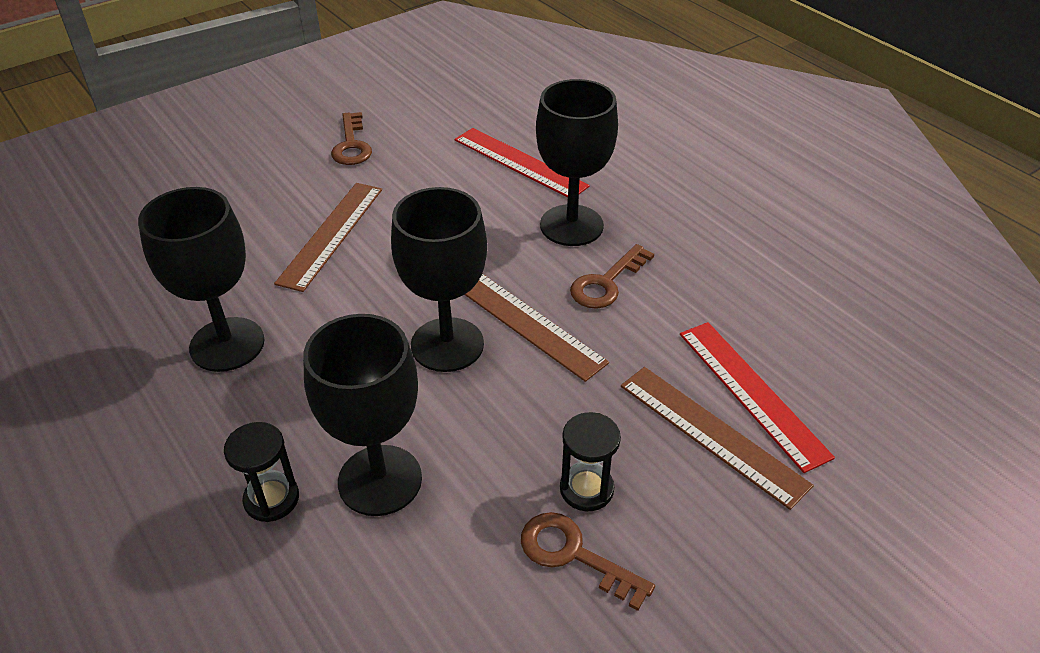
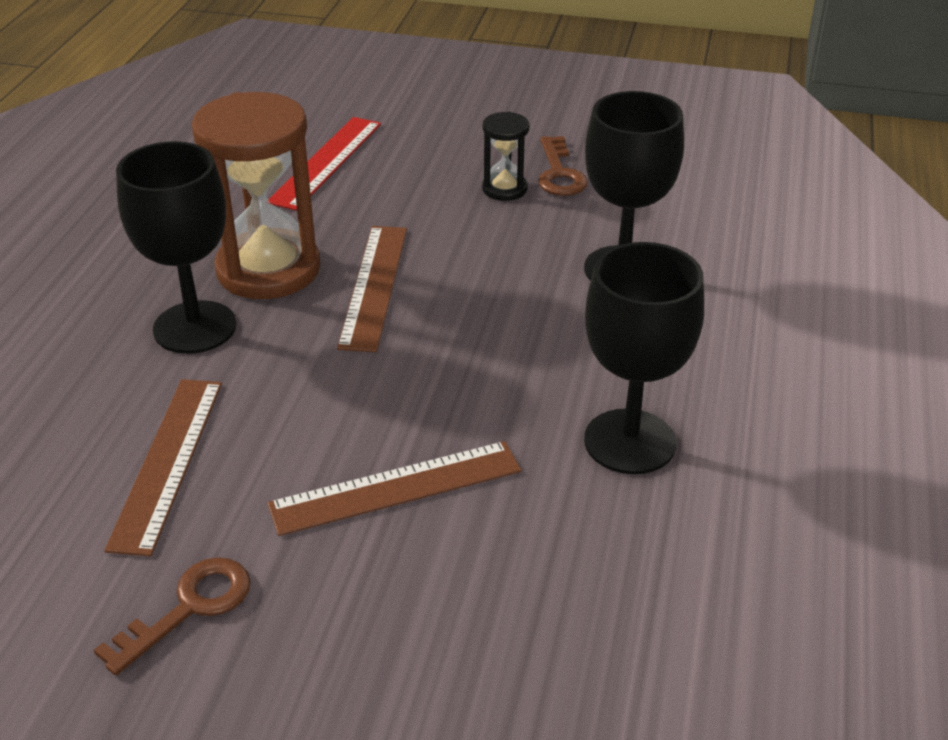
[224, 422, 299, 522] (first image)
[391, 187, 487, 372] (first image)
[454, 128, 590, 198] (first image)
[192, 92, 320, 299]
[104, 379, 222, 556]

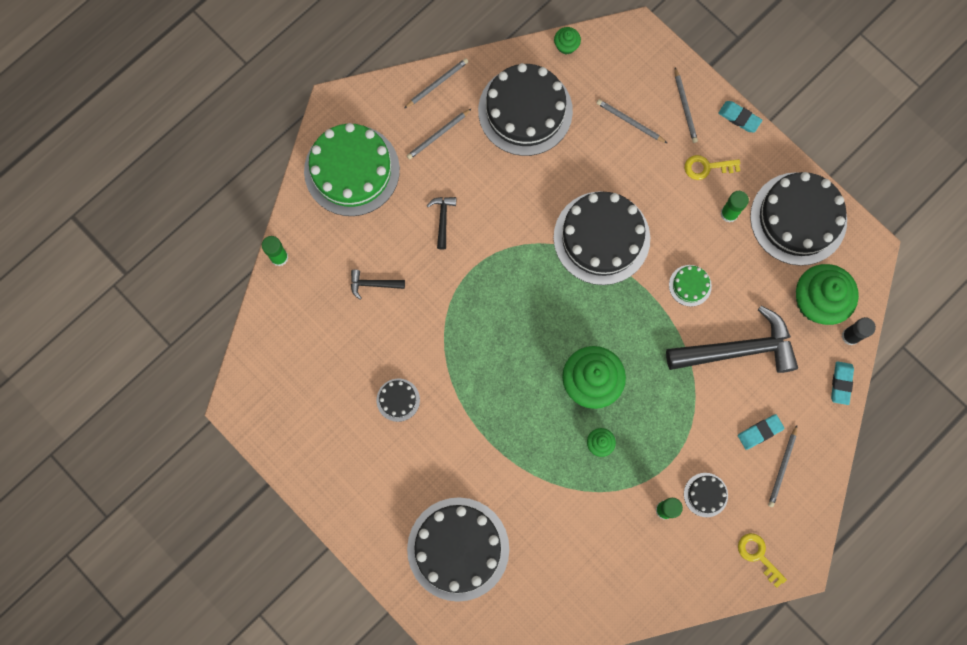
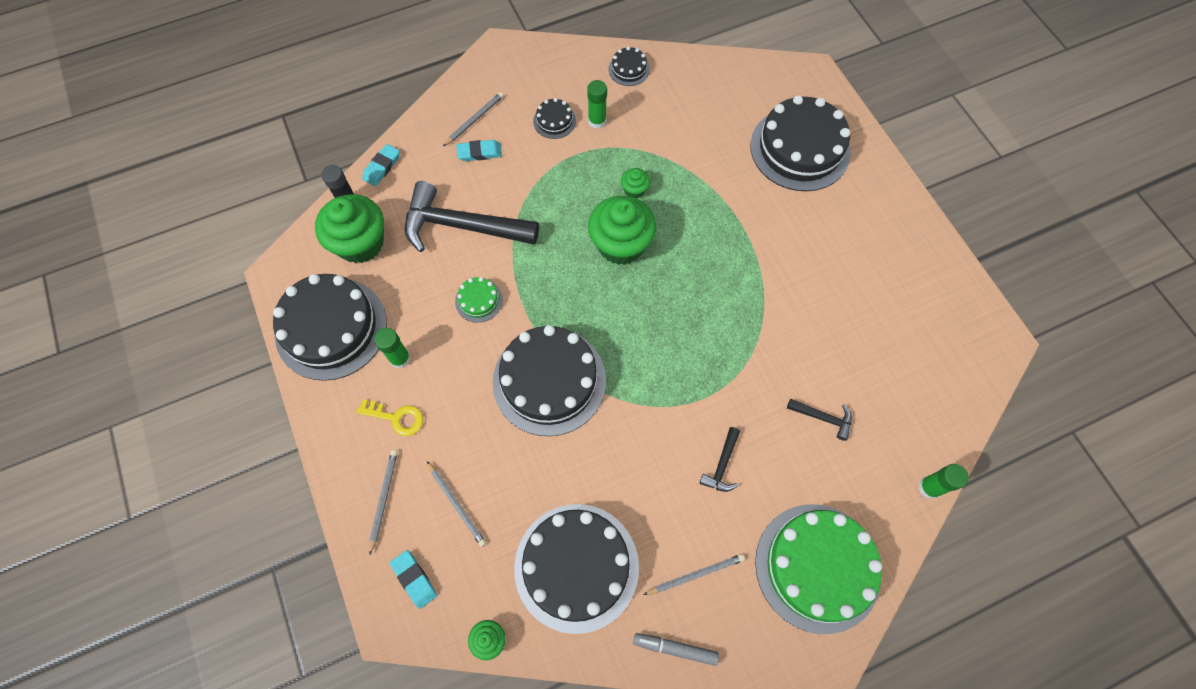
[608, 47, 650, 86]
[633, 633, 719, 666]
[390, 550, 437, 609]
[738, 533, 787, 588] (first image)

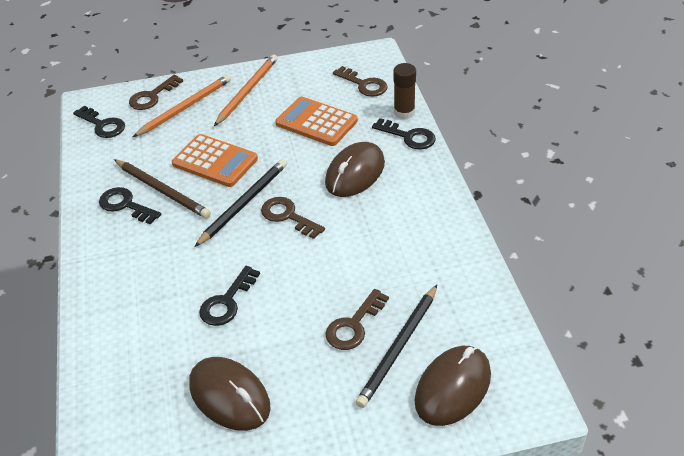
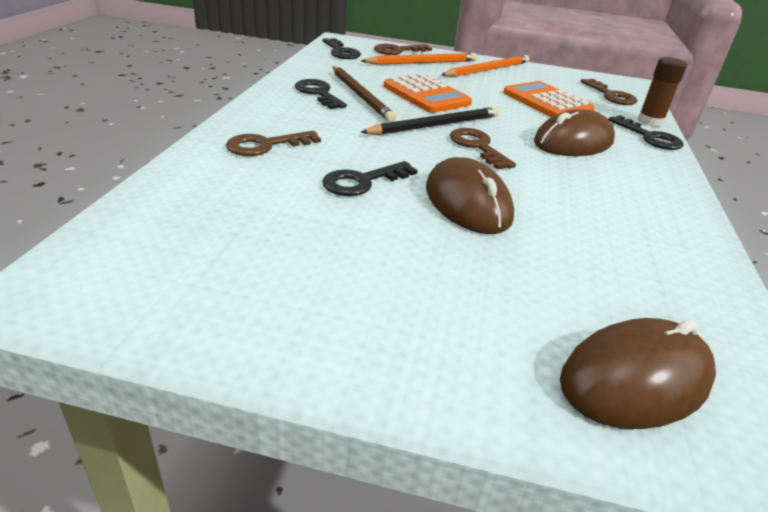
[426, 157, 514, 234]
[226, 131, 321, 156]
[356, 285, 437, 408] (first image)

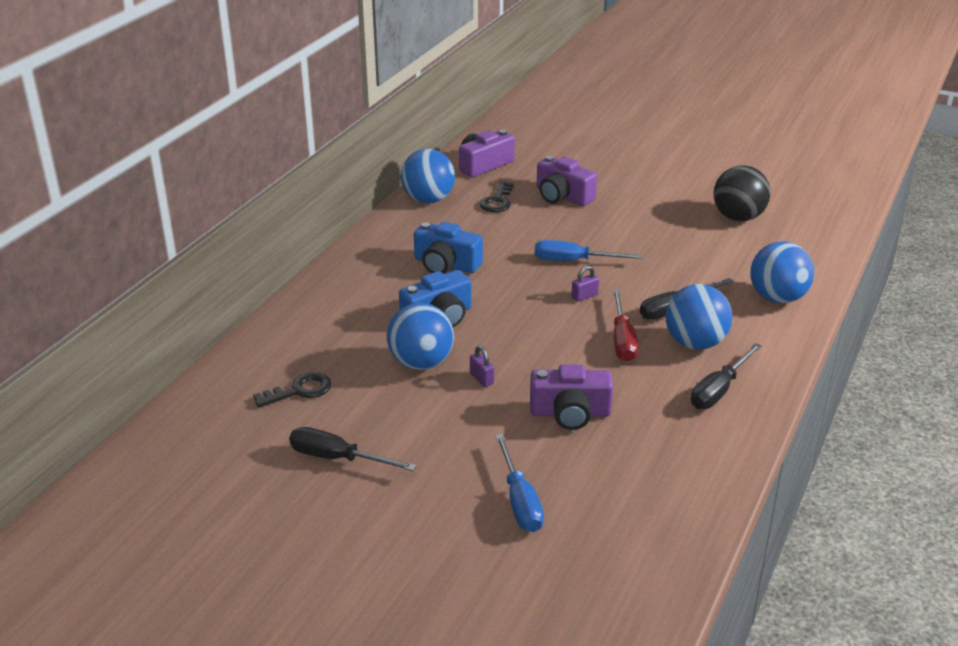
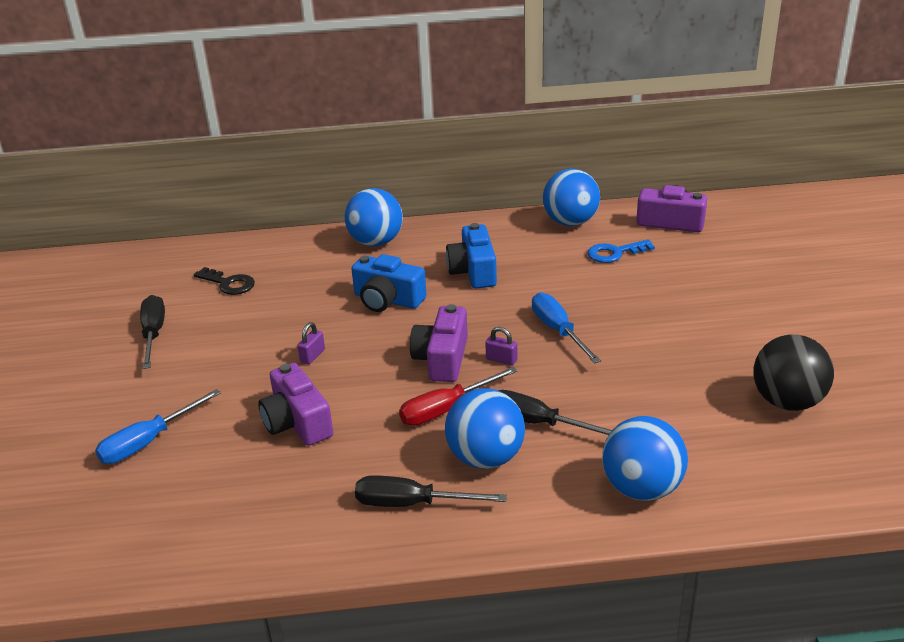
[345, 188, 403, 246]
[588, 239, 655, 263]
[410, 304, 468, 382]

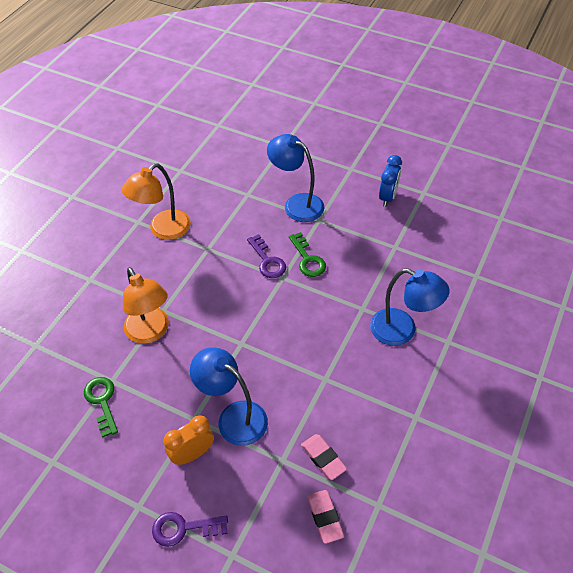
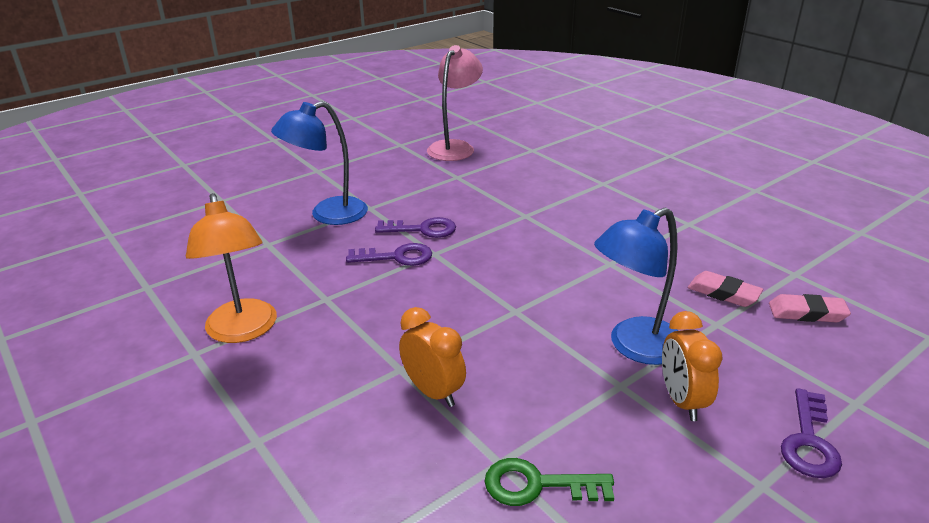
[399, 307, 466, 407]
[375, 217, 456, 238]
[688, 271, 763, 307]
[370, 268, 450, 346] (first image)
[379, 155, 402, 207] (first image)
[427, 45, 483, 161]

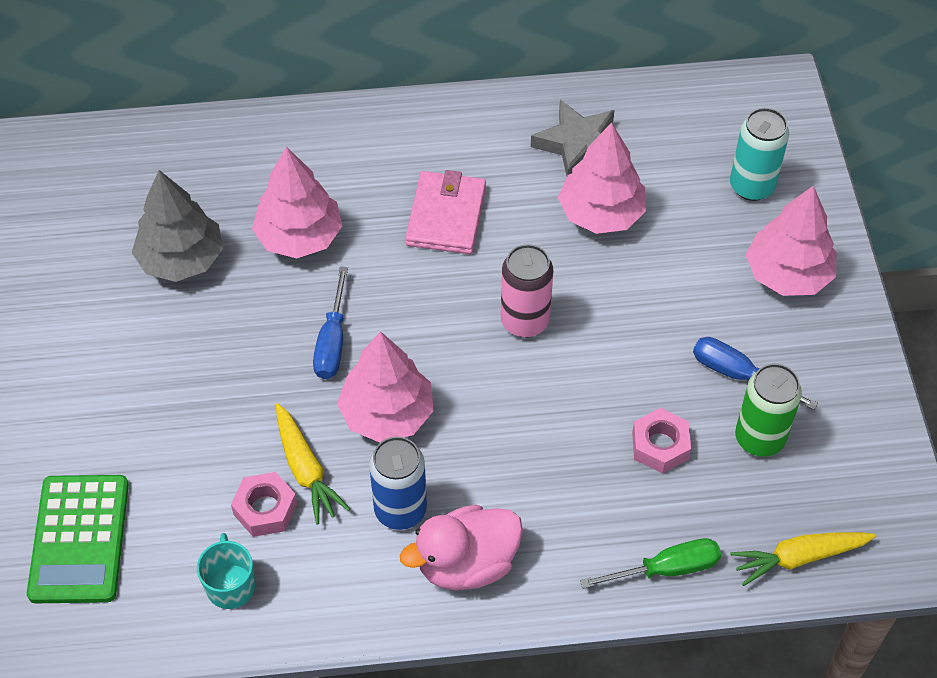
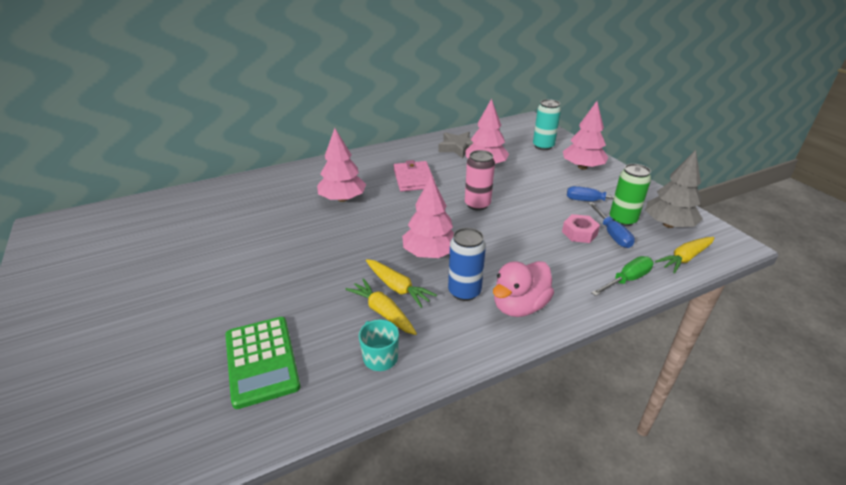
[645, 150, 703, 228]
[345, 278, 417, 335]
[588, 202, 635, 248]

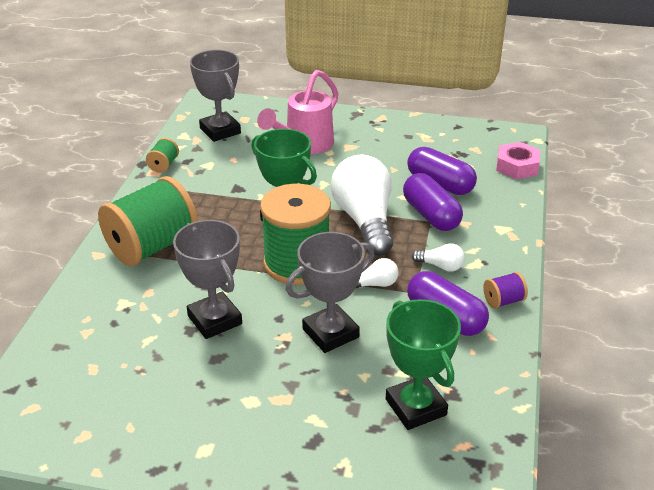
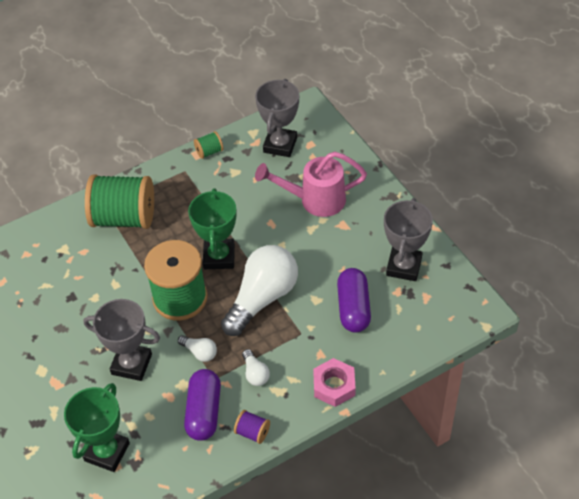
[384, 198, 433, 281]
[403, 173, 463, 231] (first image)
[313, 358, 356, 407]

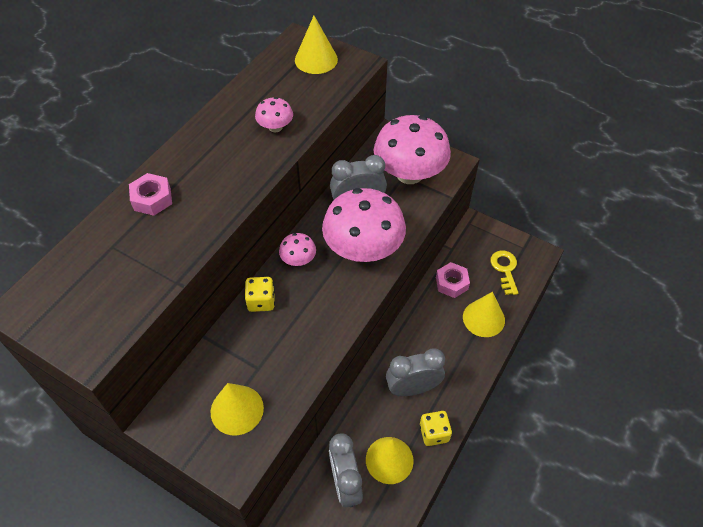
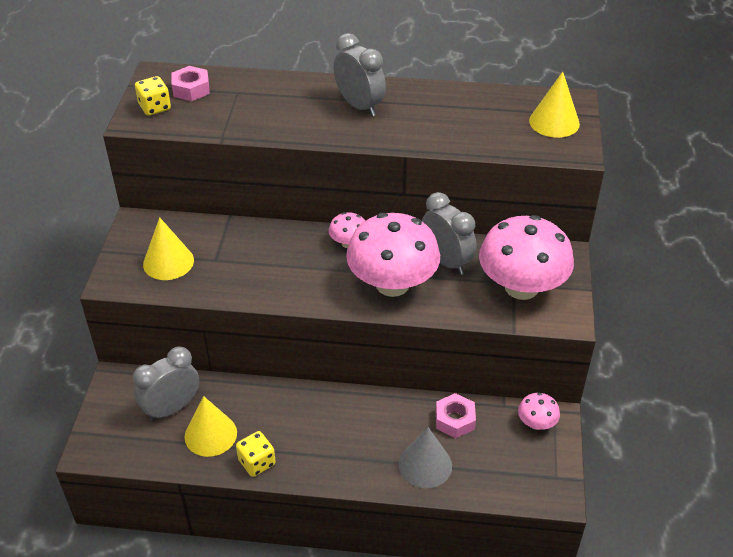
[171, 66, 210, 101]
[135, 76, 171, 116]
[518, 393, 560, 430]
[334, 33, 386, 116]
[398, 427, 452, 488]
[490, 251, 518, 295] (first image)

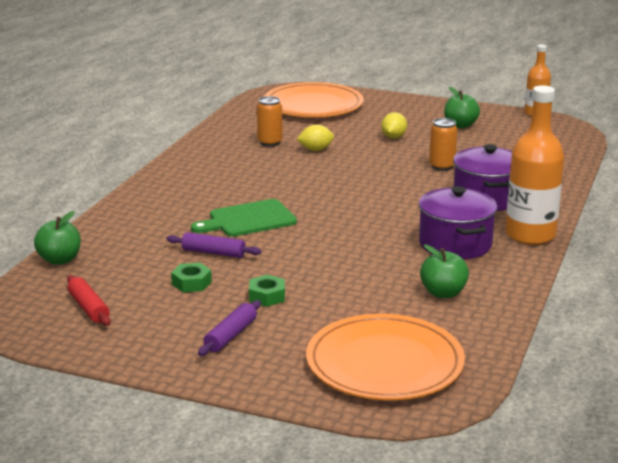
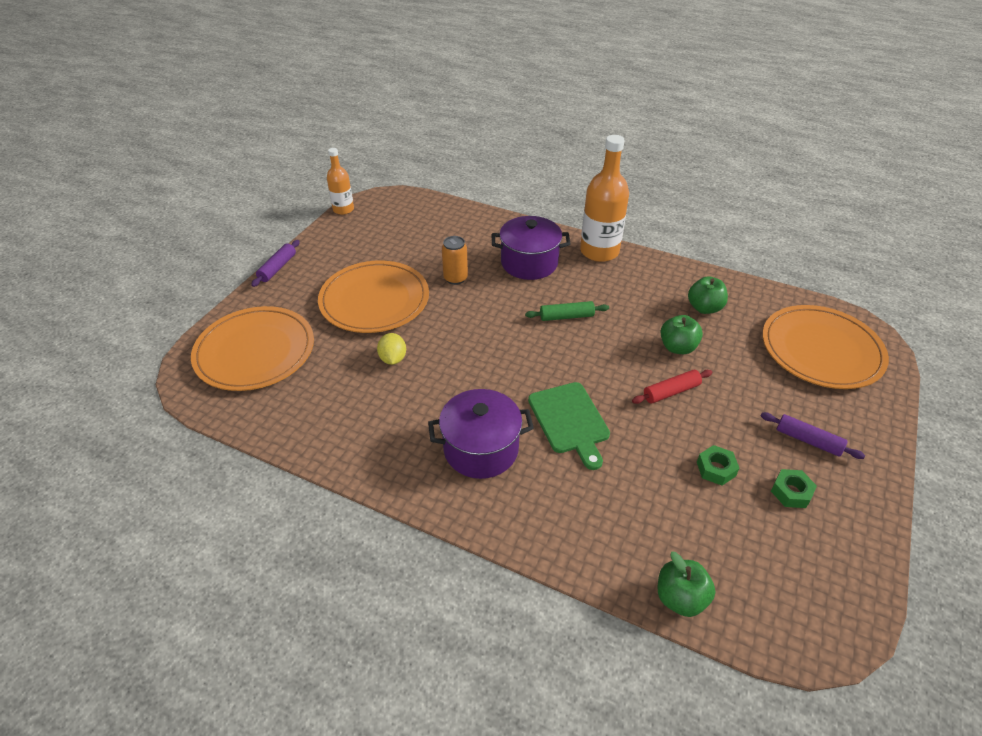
[632, 370, 713, 404]
[251, 240, 300, 287]
[771, 469, 817, 508]
[257, 96, 283, 146] (first image)
[318, 261, 429, 333]
[428, 389, 534, 479]
[661, 315, 703, 354]
[525, 301, 609, 321]

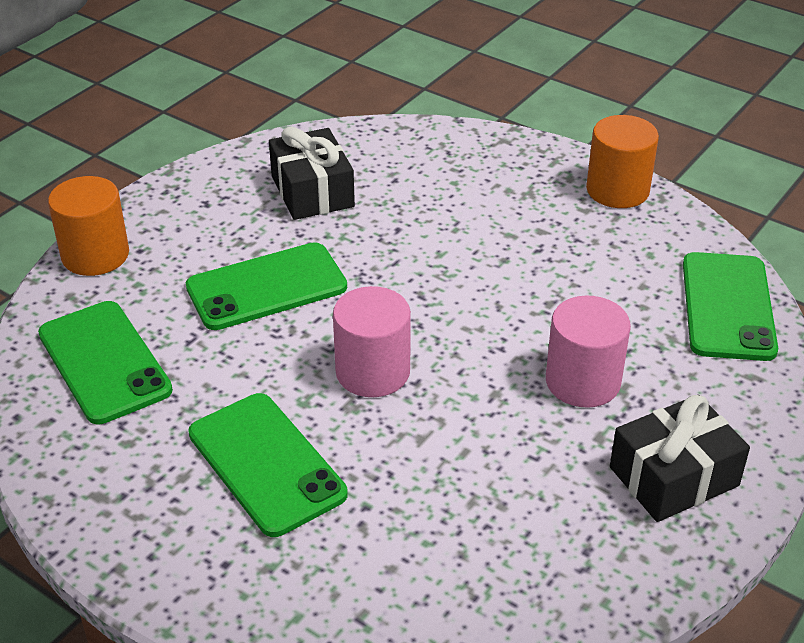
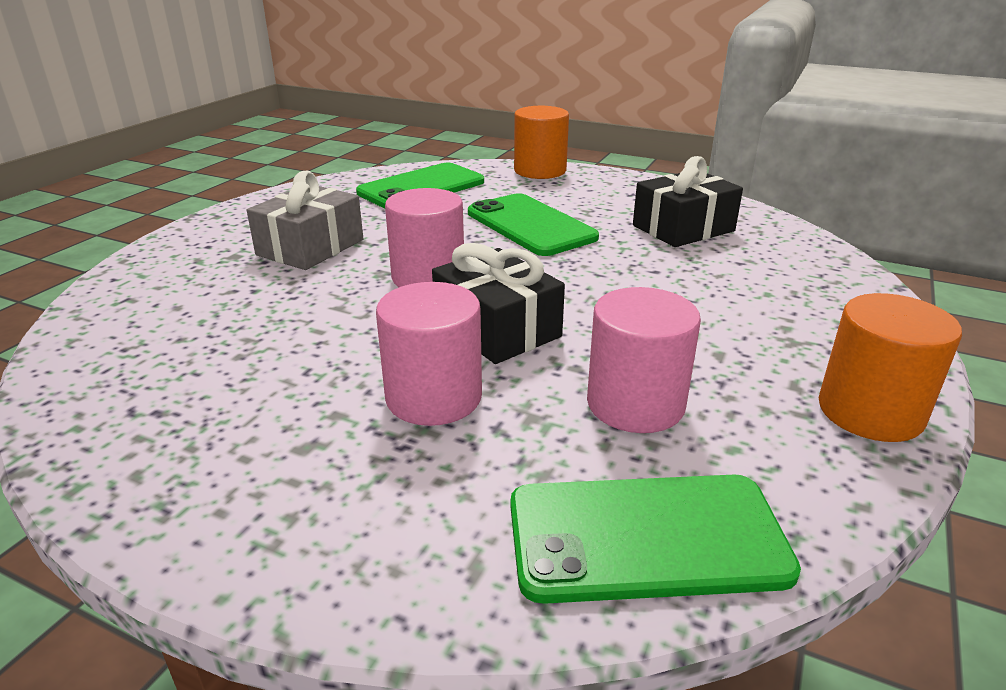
[247, 171, 363, 270]
[432, 243, 565, 364]
[587, 287, 701, 433]

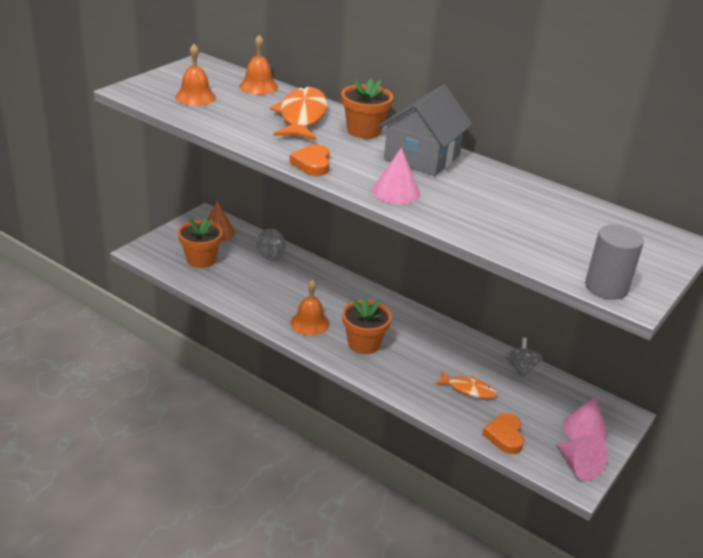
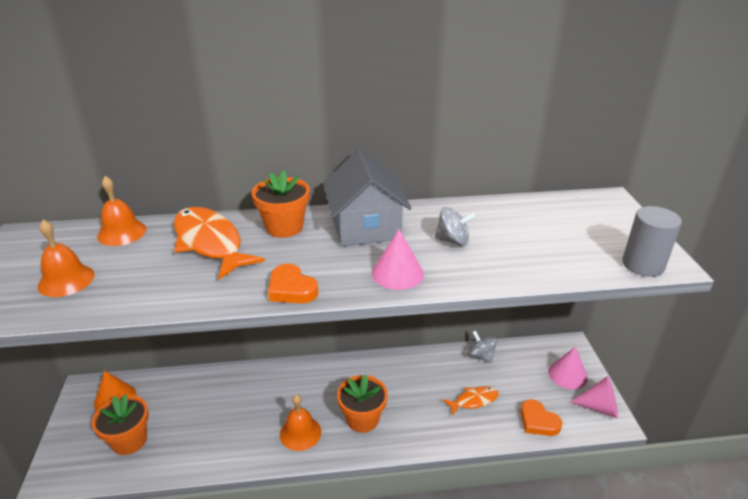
[435, 207, 475, 246]

